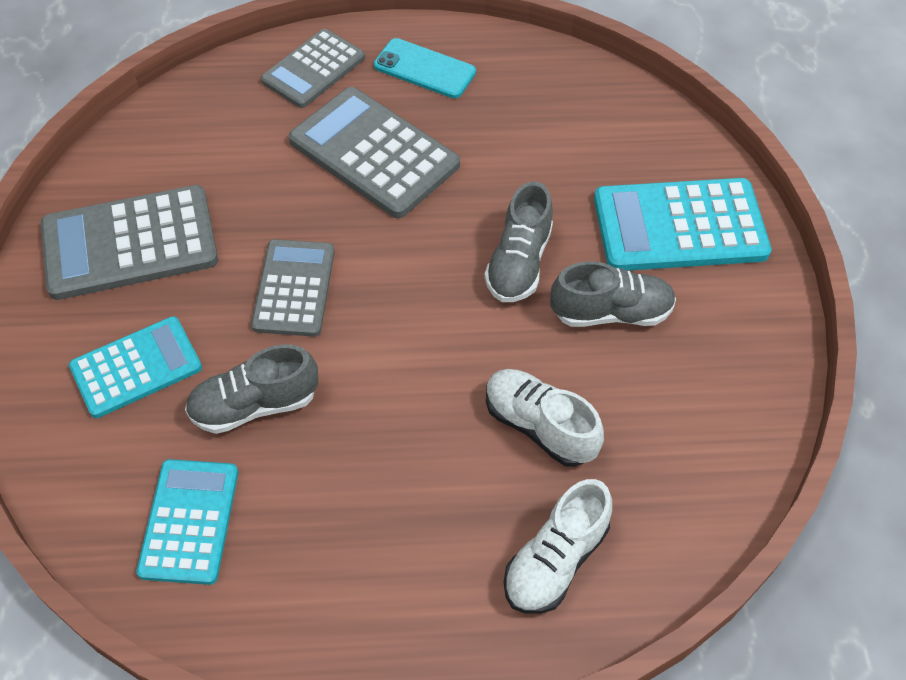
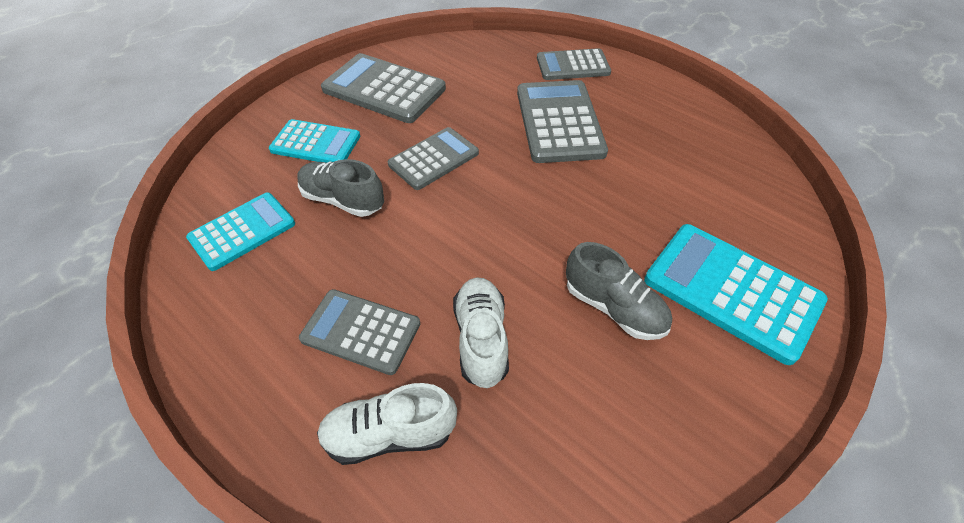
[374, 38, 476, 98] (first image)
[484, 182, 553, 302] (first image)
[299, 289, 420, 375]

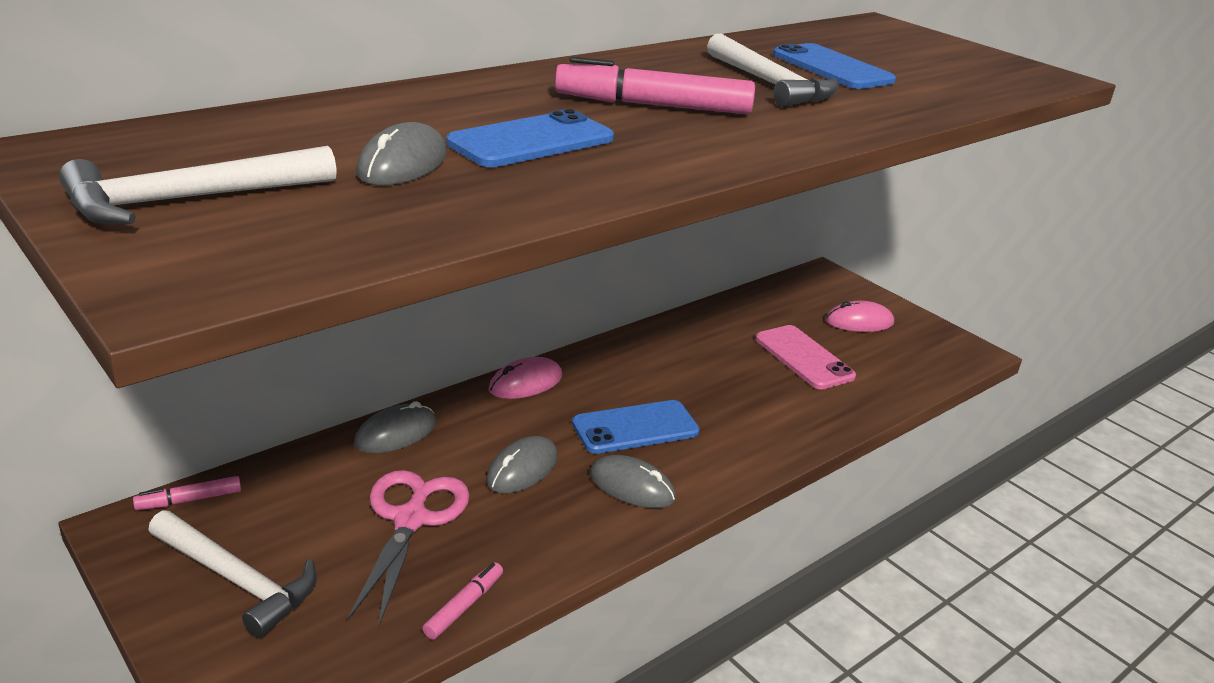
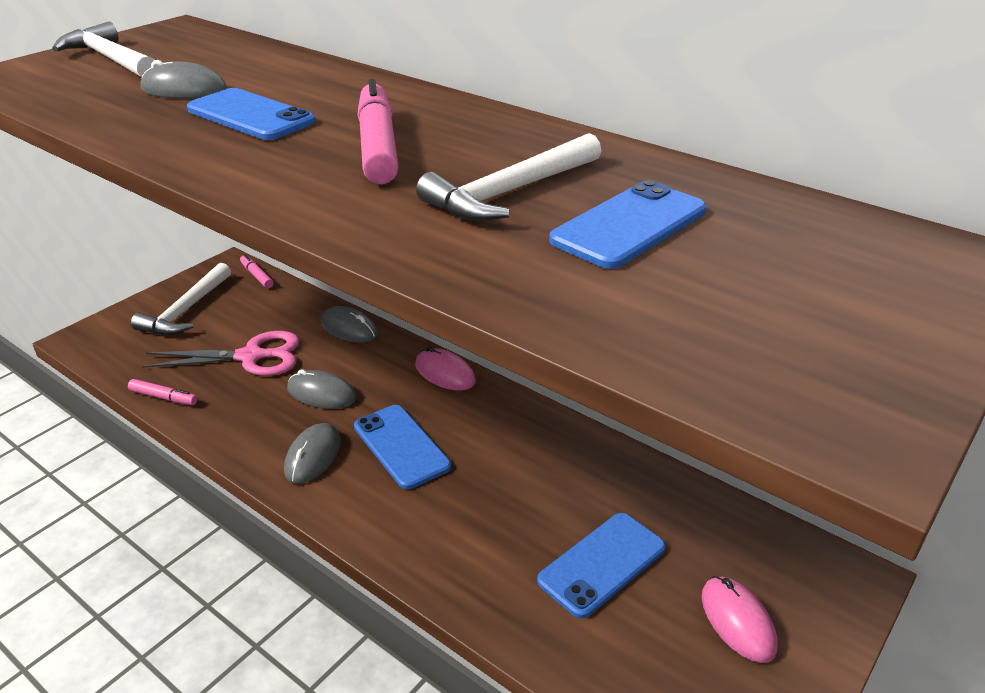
[537, 513, 666, 619]

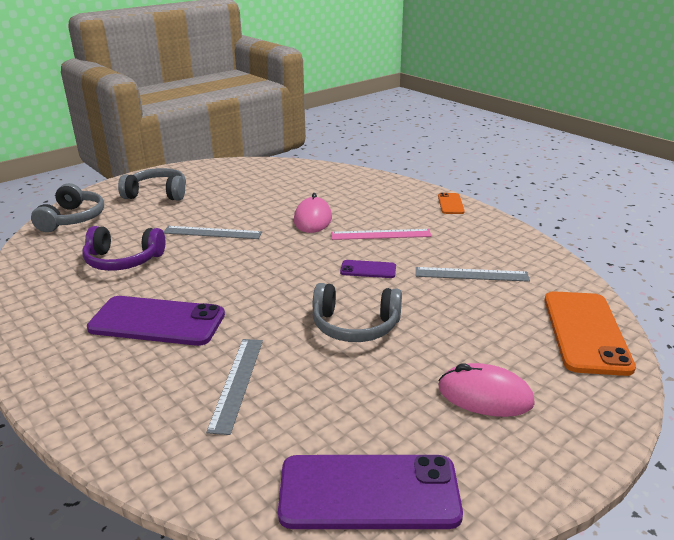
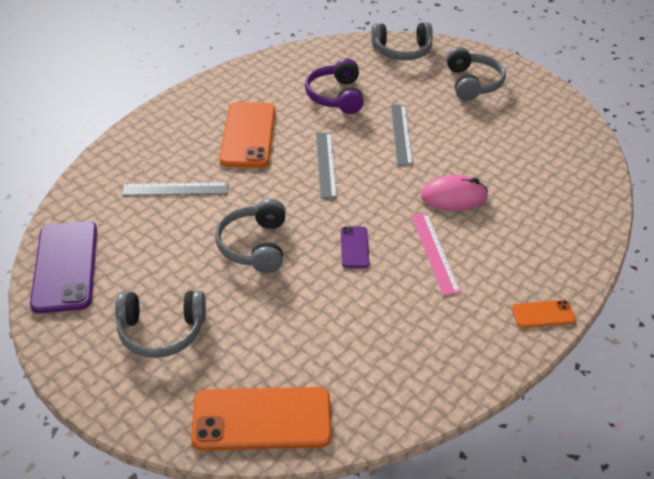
[219, 102, 275, 168]
[316, 133, 337, 199]
[115, 290, 206, 358]

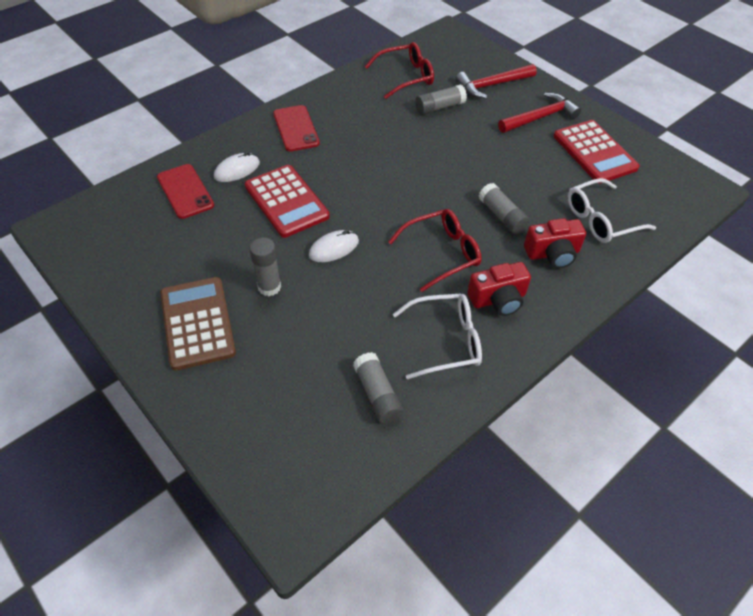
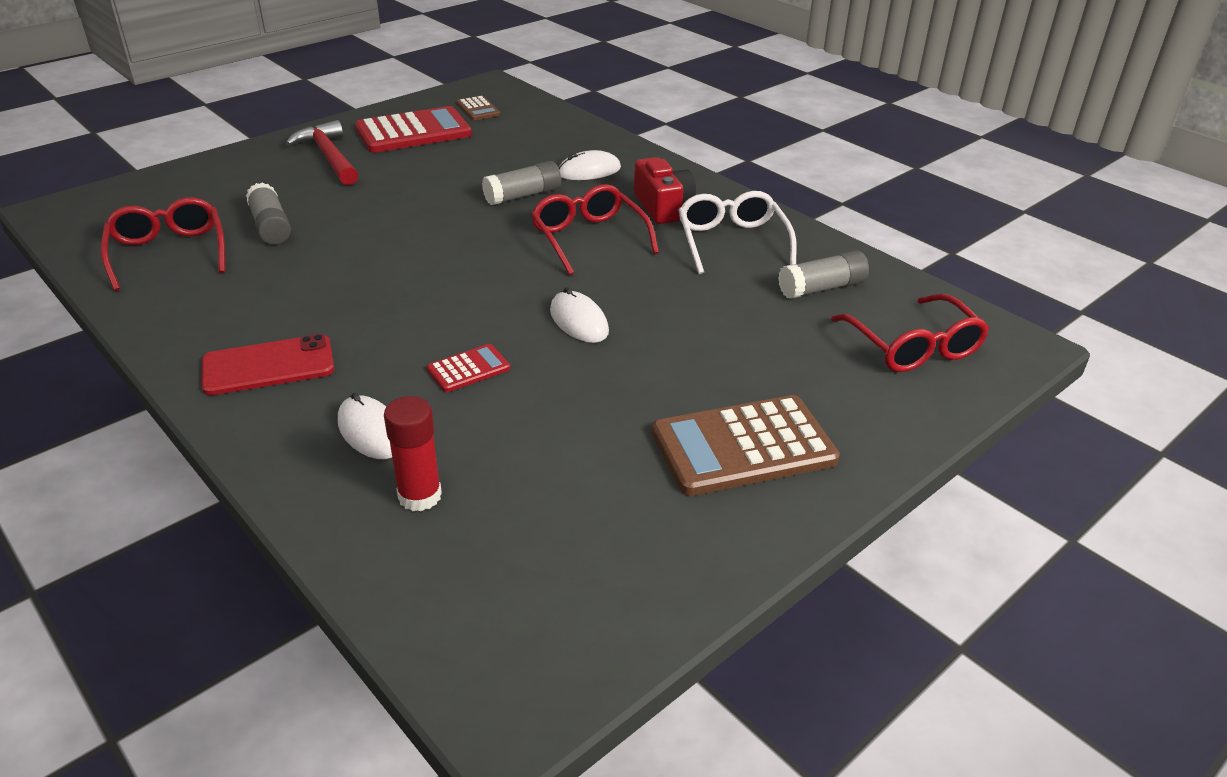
[384, 396, 442, 512]
[427, 344, 510, 392]
[249, 237, 281, 296] (first image)
[455, 64, 537, 99] (first image)
[558, 150, 621, 180]
[568, 178, 656, 243] (first image)
[456, 96, 500, 120]
[831, 294, 989, 372]

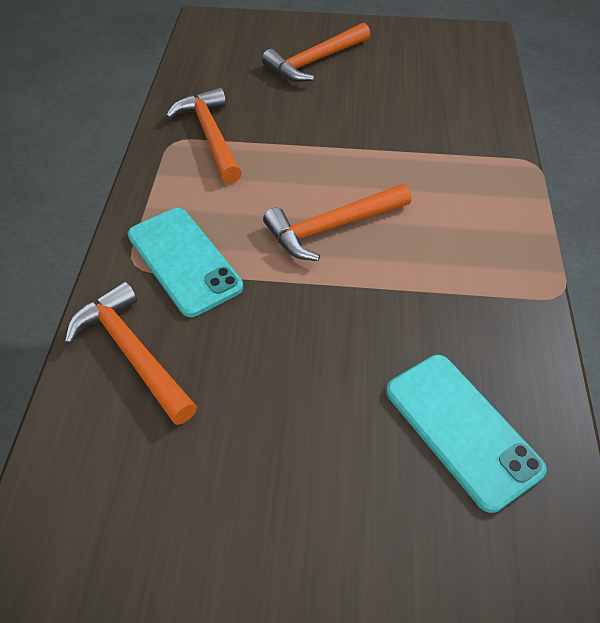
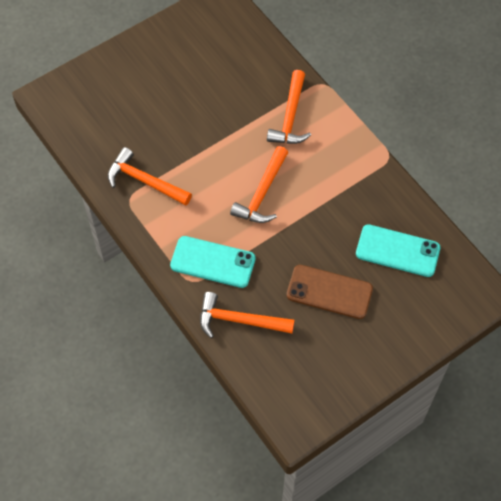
[267, 70, 311, 144]
[287, 265, 373, 319]

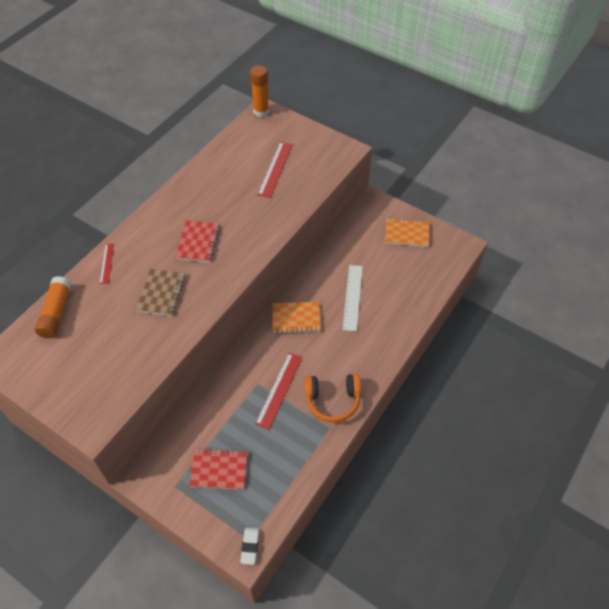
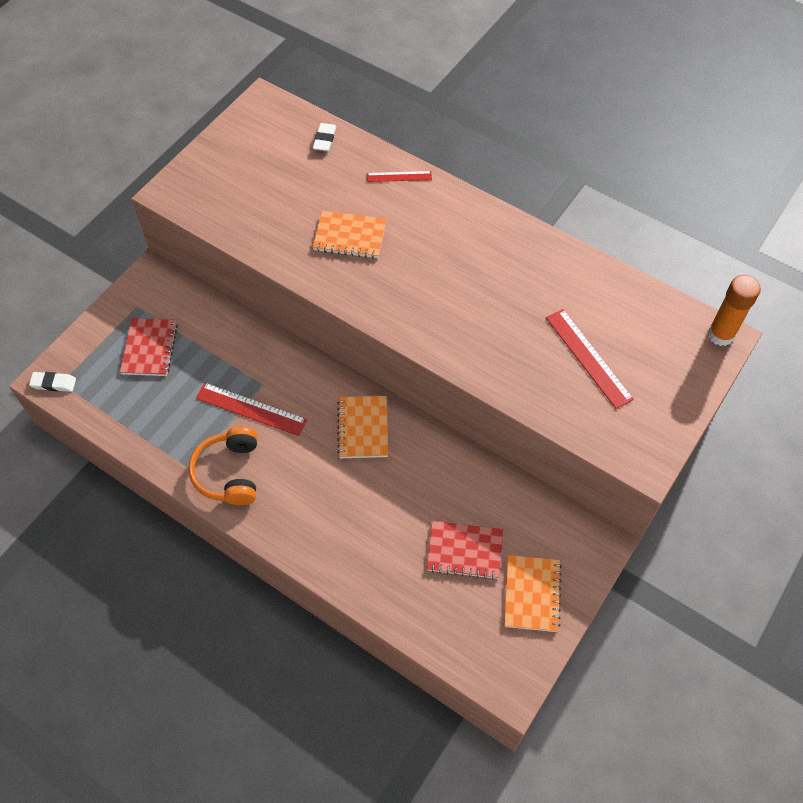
[313, 123, 336, 151]
[313, 211, 387, 259]
[427, 521, 503, 580]
[546, 309, 634, 409]
[342, 265, 363, 331] (first image)

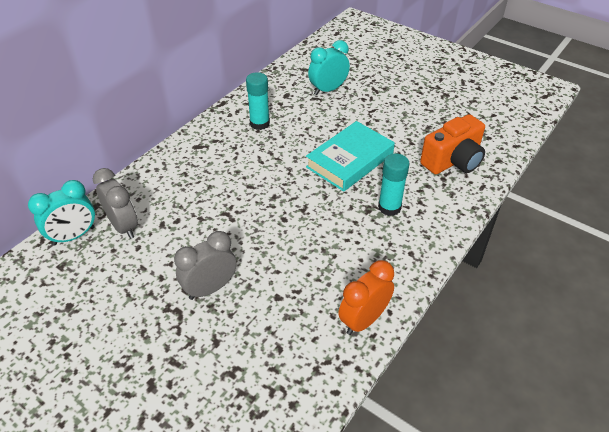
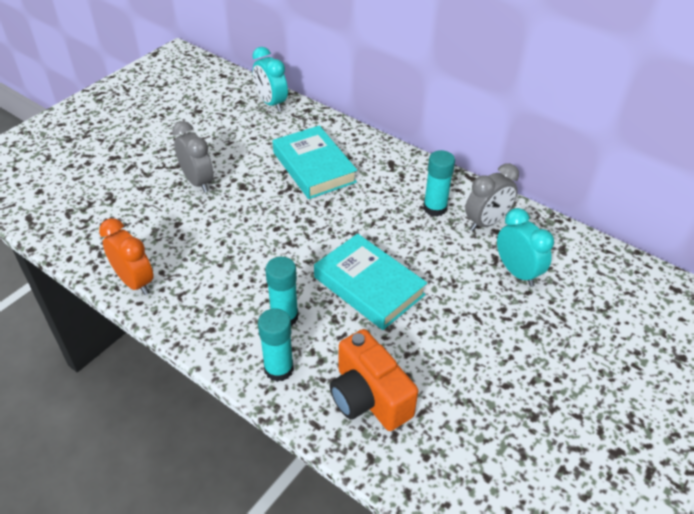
[465, 163, 519, 231]
[258, 308, 294, 382]
[273, 126, 357, 199]

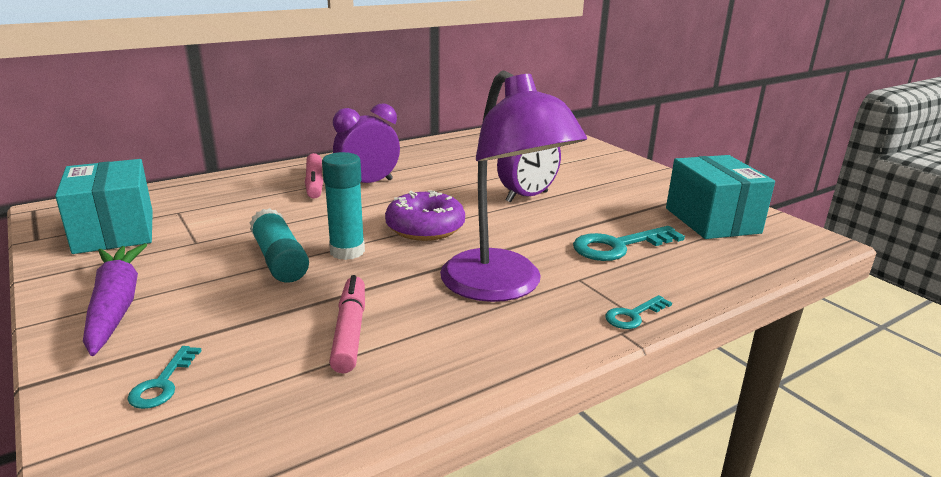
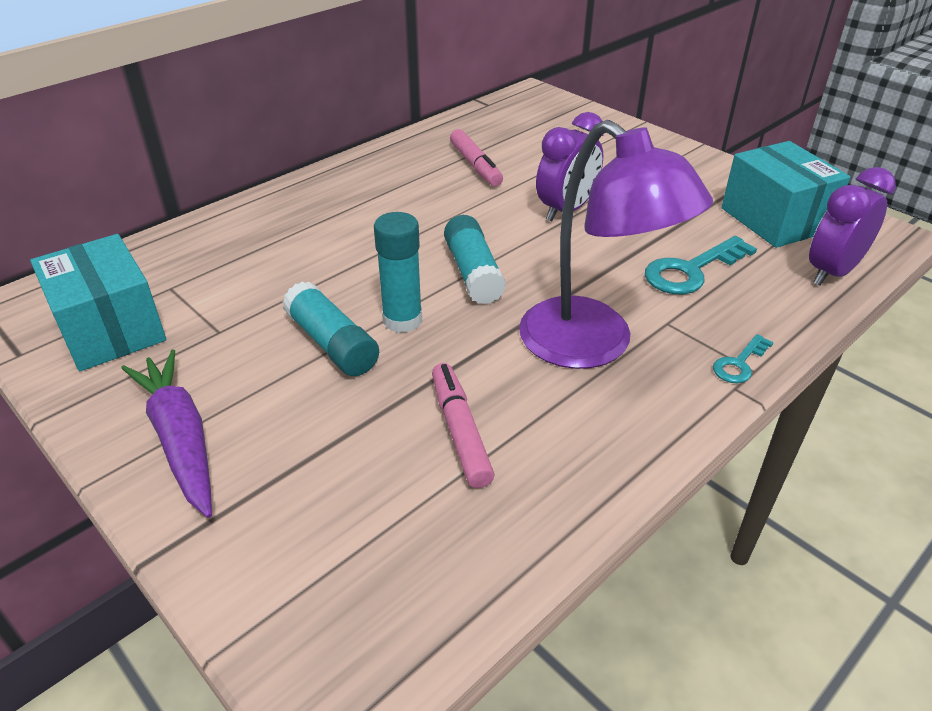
[127, 346, 202, 409] (first image)
[450, 129, 503, 186]
[809, 167, 896, 286]
[444, 215, 506, 304]

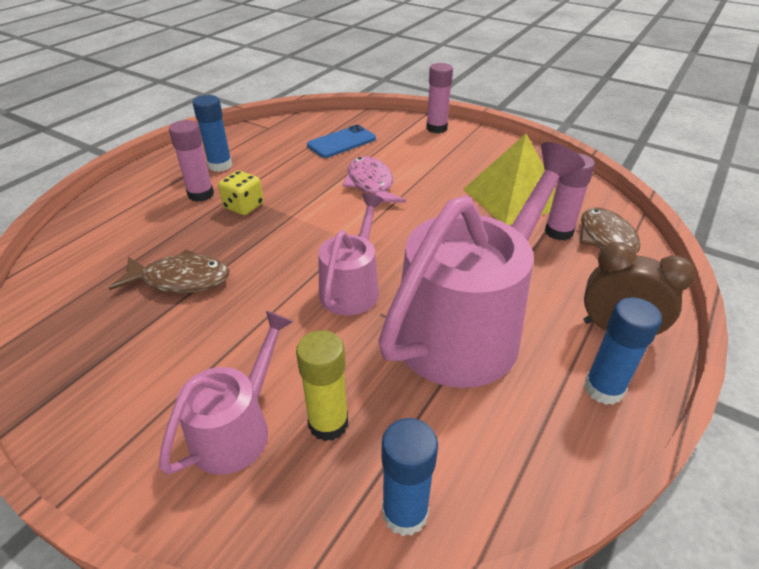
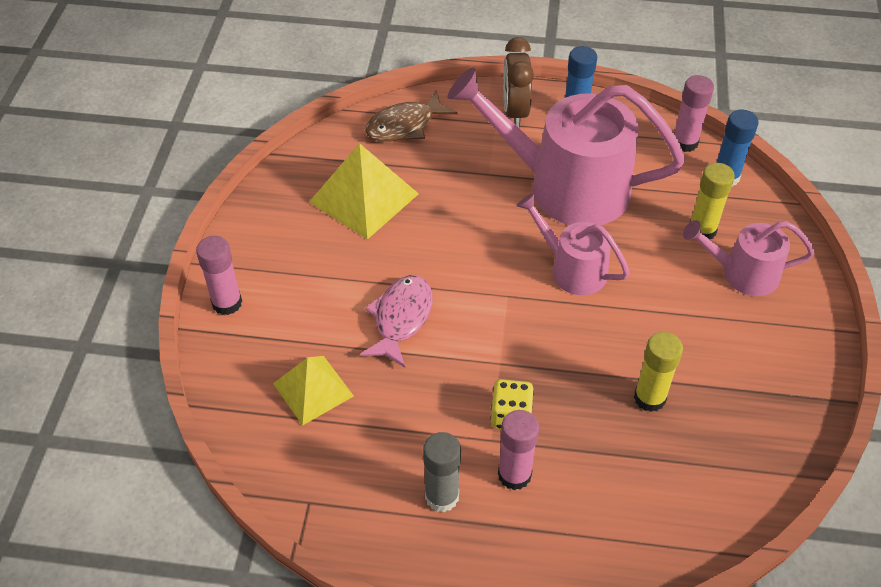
[634, 332, 683, 412]
[423, 432, 461, 512]
[273, 356, 354, 426]
[517, 193, 630, 295]
[360, 275, 433, 368]
[674, 75, 714, 152]

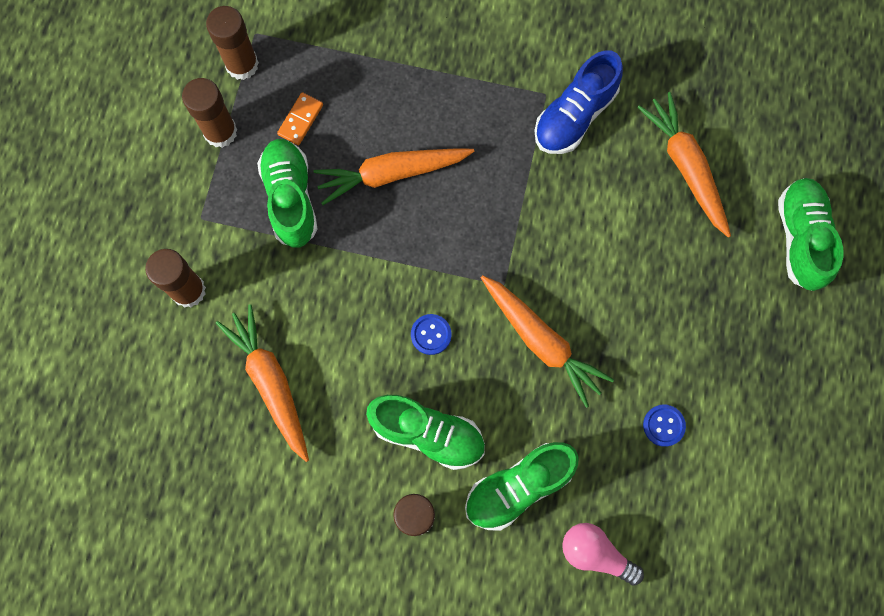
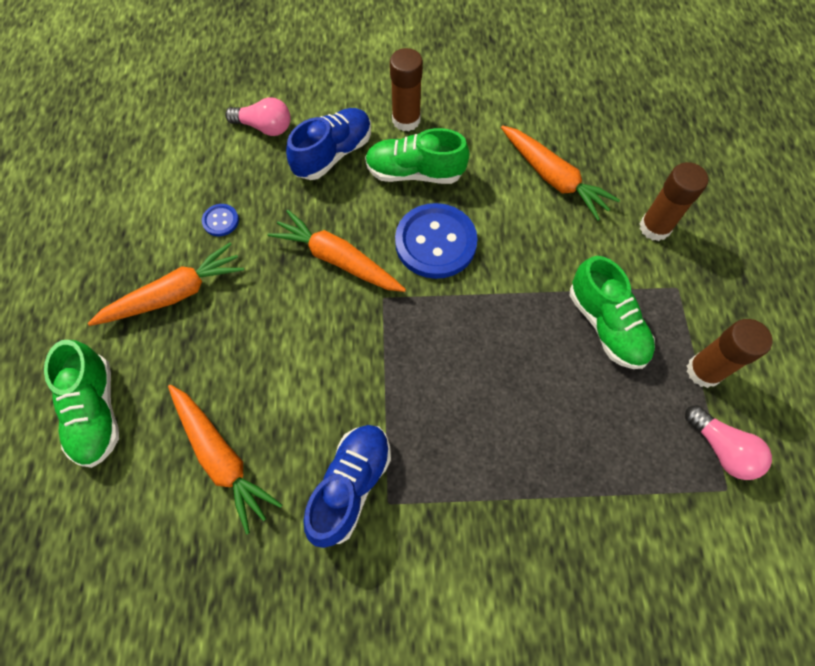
[685, 405, 772, 480]
[277, 92, 323, 145] (first image)
[88, 243, 244, 326]
[395, 203, 478, 279]
[286, 108, 371, 180]

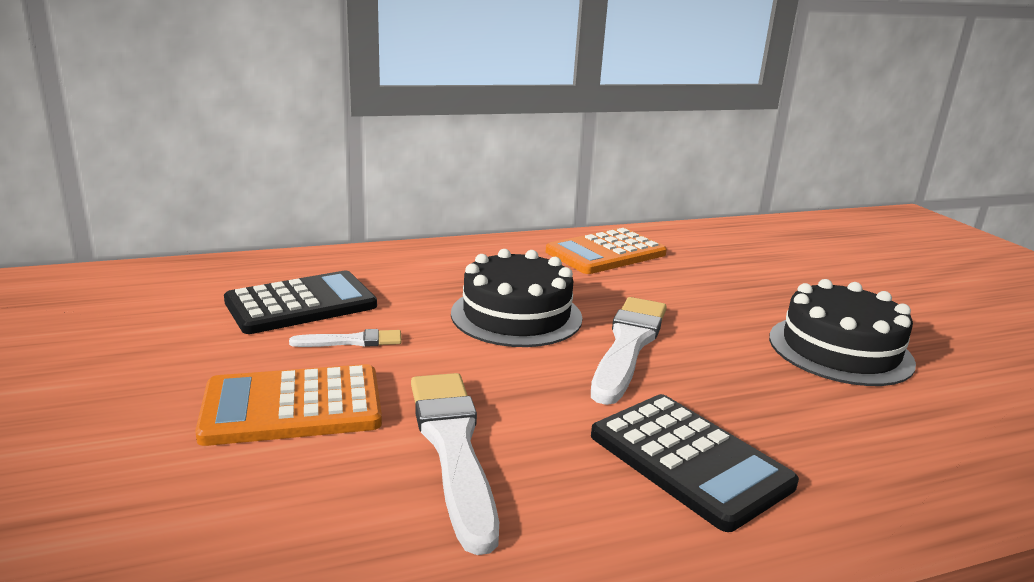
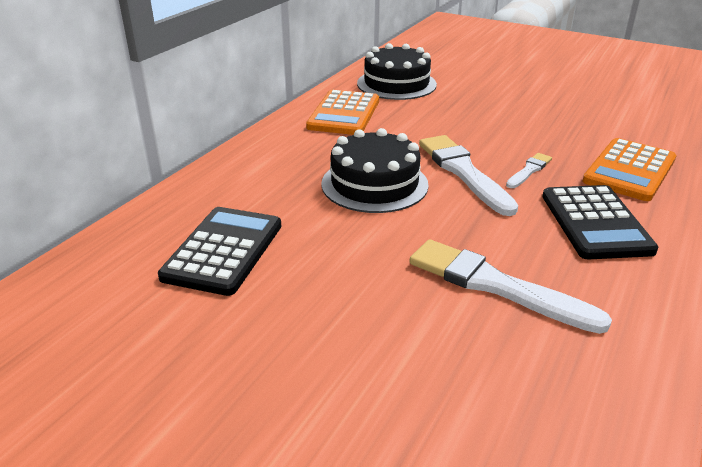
[582, 138, 676, 201]
[506, 153, 552, 188]
[542, 185, 658, 259]
[357, 43, 437, 100]

